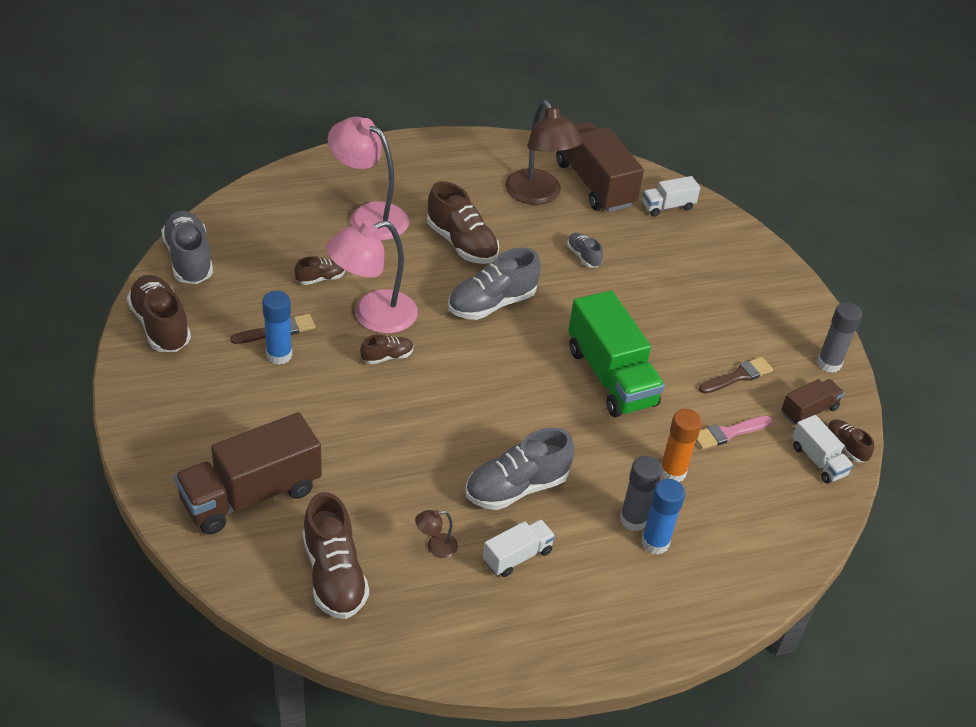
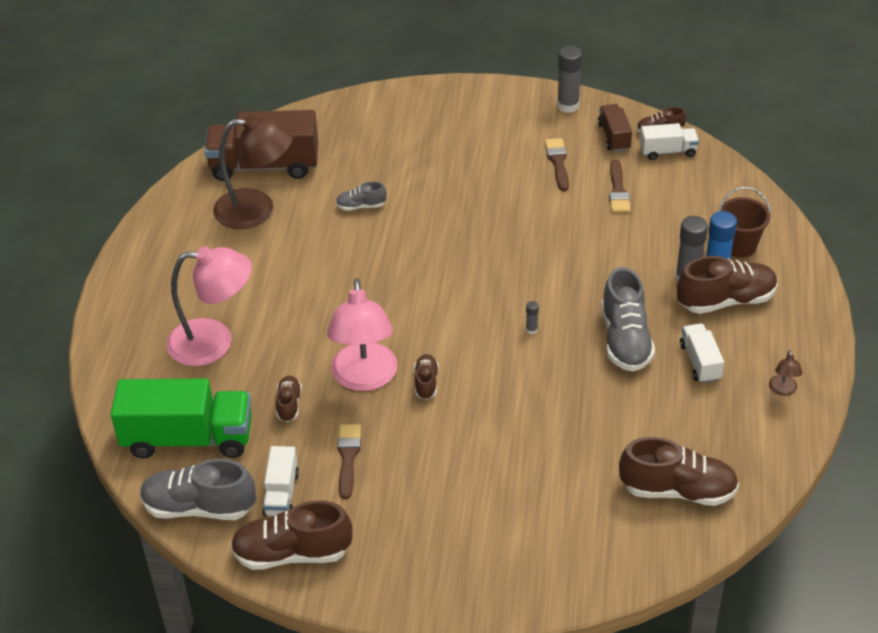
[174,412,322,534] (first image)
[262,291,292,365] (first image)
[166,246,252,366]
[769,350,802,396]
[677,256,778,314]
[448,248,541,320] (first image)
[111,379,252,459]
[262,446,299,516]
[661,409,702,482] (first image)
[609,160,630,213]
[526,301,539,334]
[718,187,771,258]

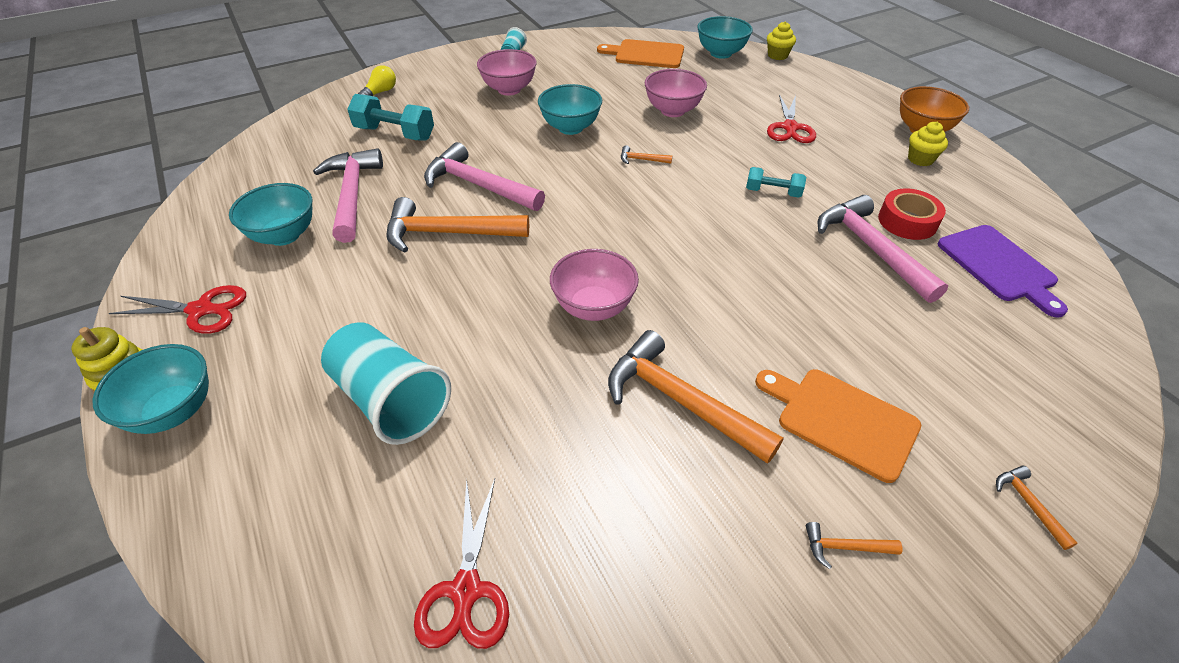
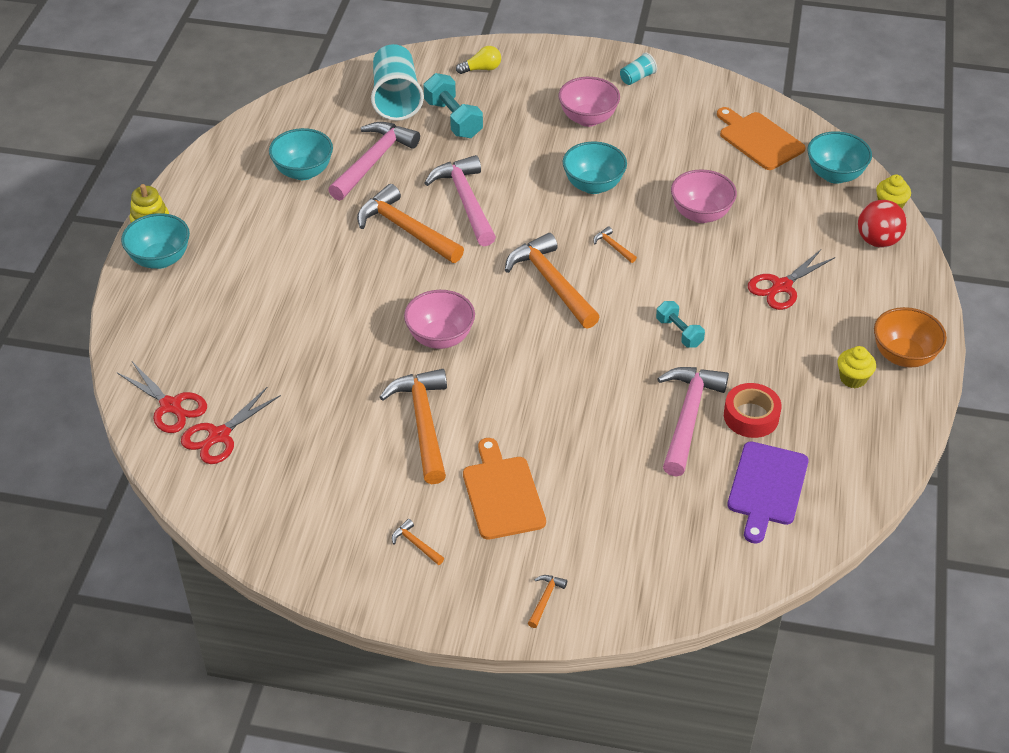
[117,362,207,433]
[371,44,424,121]
[505,233,600,328]
[858,200,907,248]

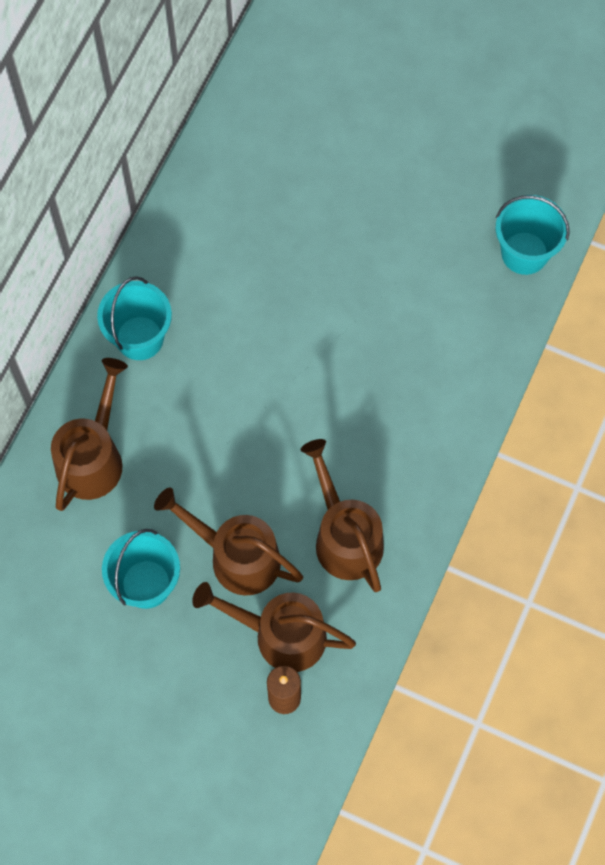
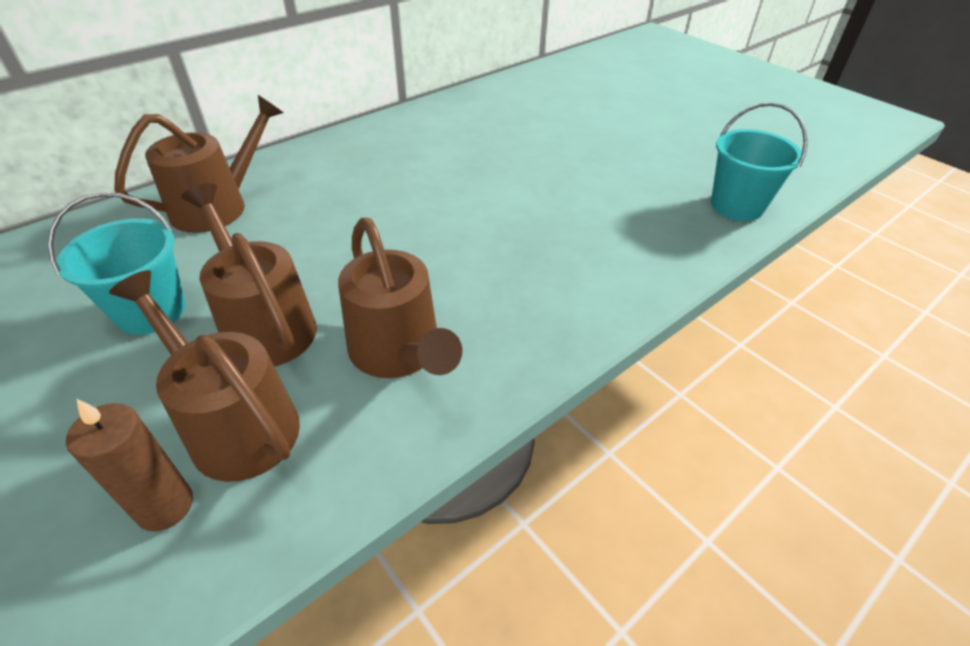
[97,276,172,360] (first image)
[338,218,462,378]

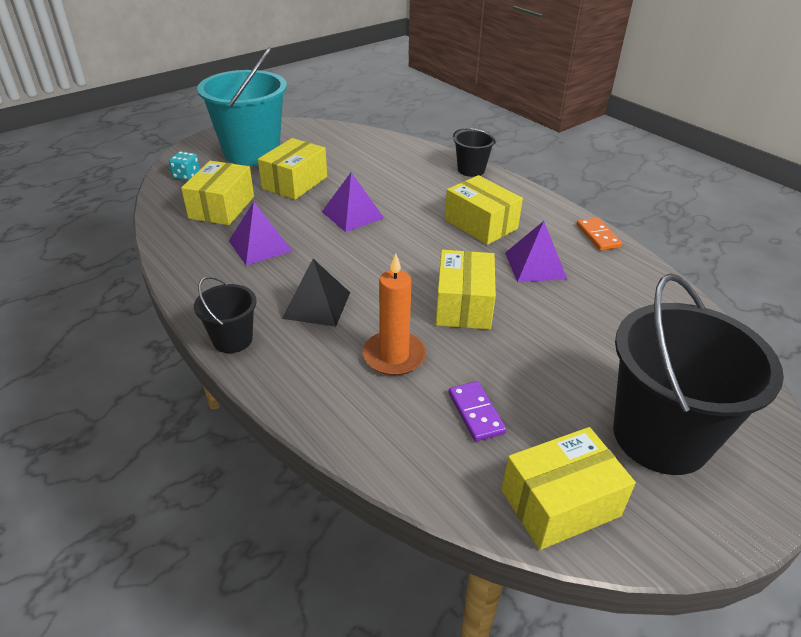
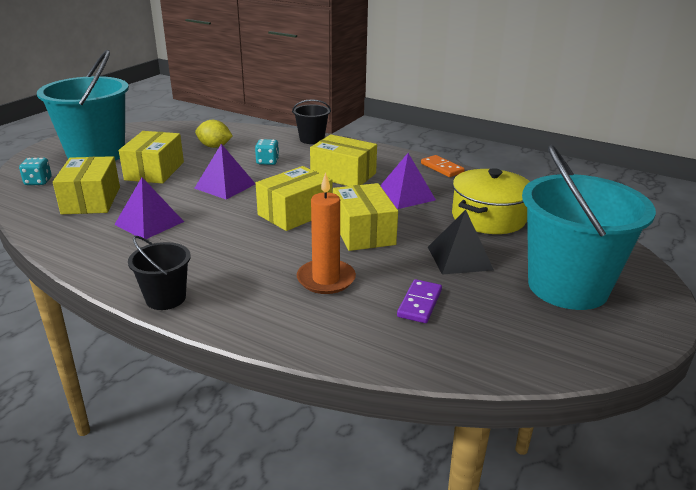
[428,210,494,275]
[397,279,442,323]
[256,166,333,231]
[522,145,656,310]
[195,120,233,148]
[255,139,279,165]
[452,168,530,234]

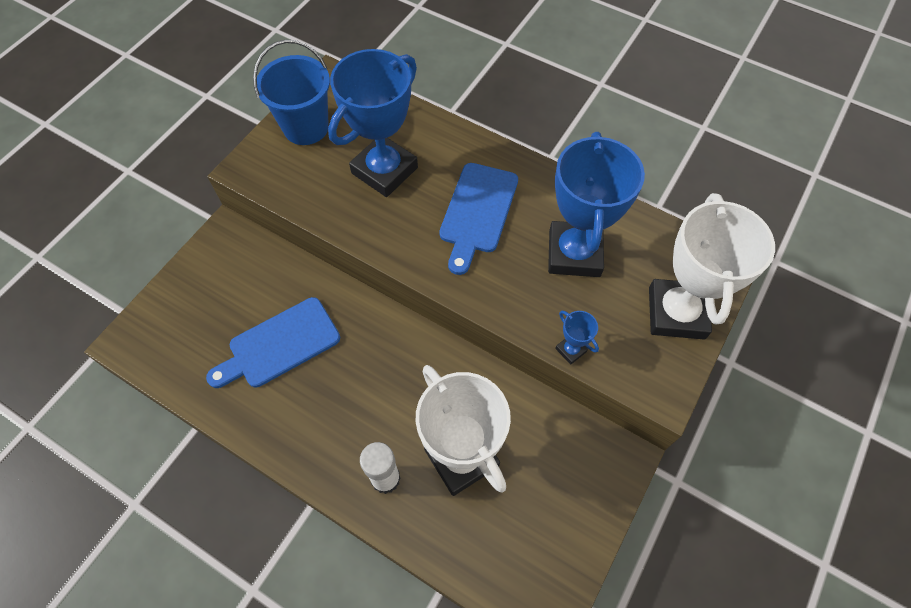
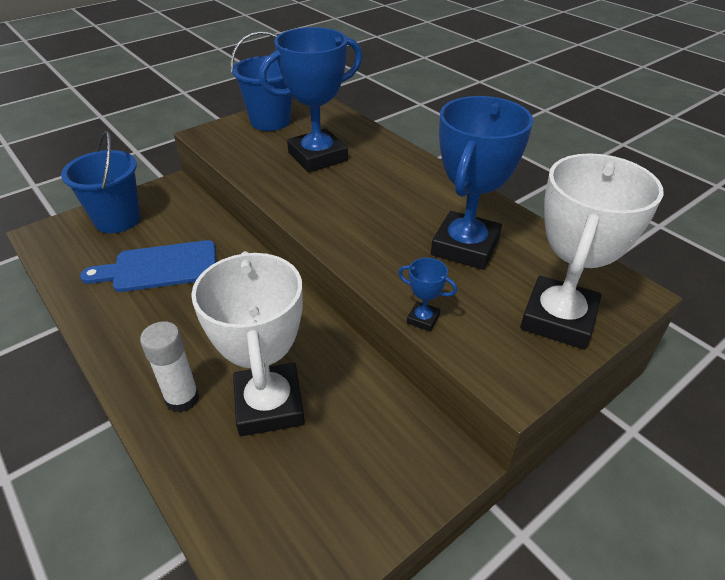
[439,163,518,275] (first image)
[398,258,457,331]
[61,131,141,233]

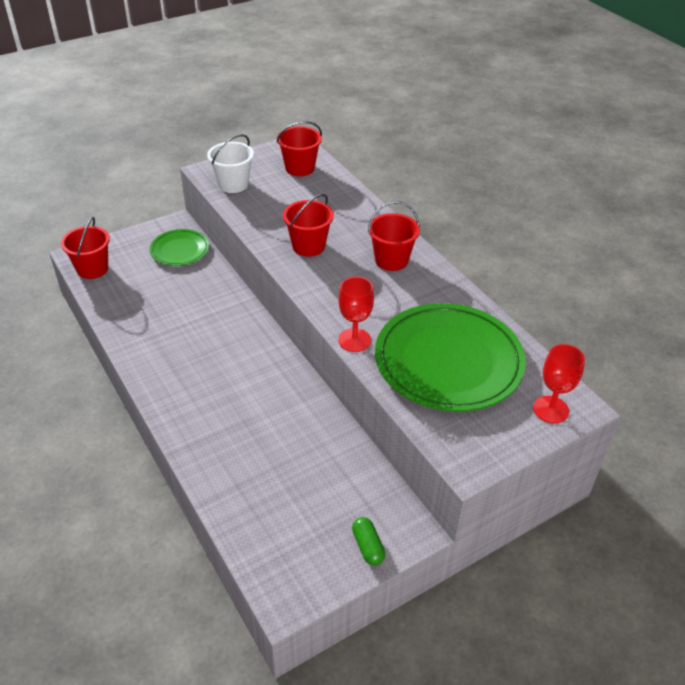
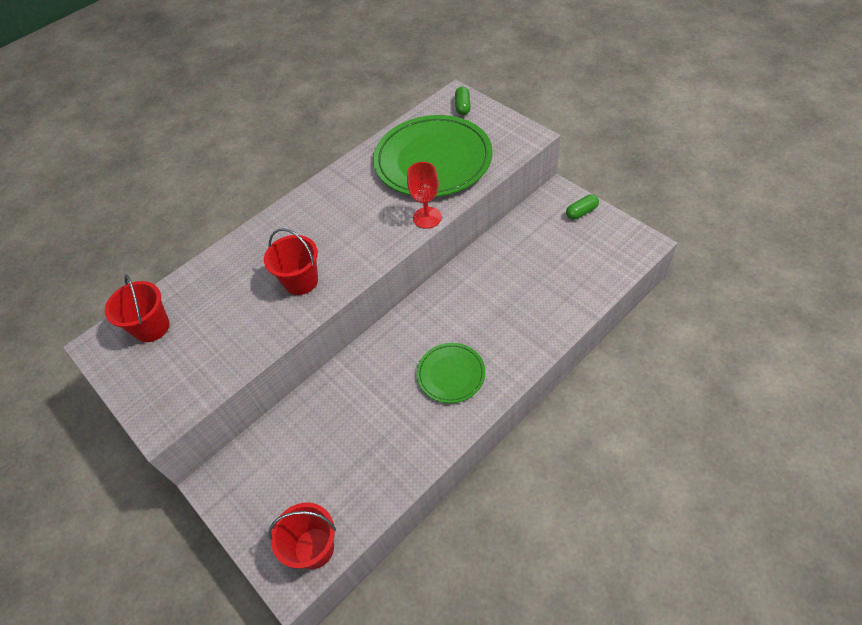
[417,343,485,403]
[207,134,254,193] (first image)
[368,201,420,271] (first image)
[455,87,471,115]

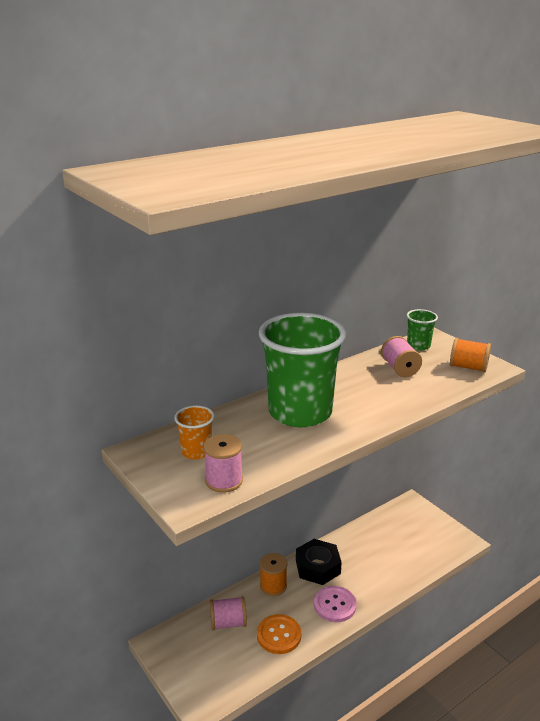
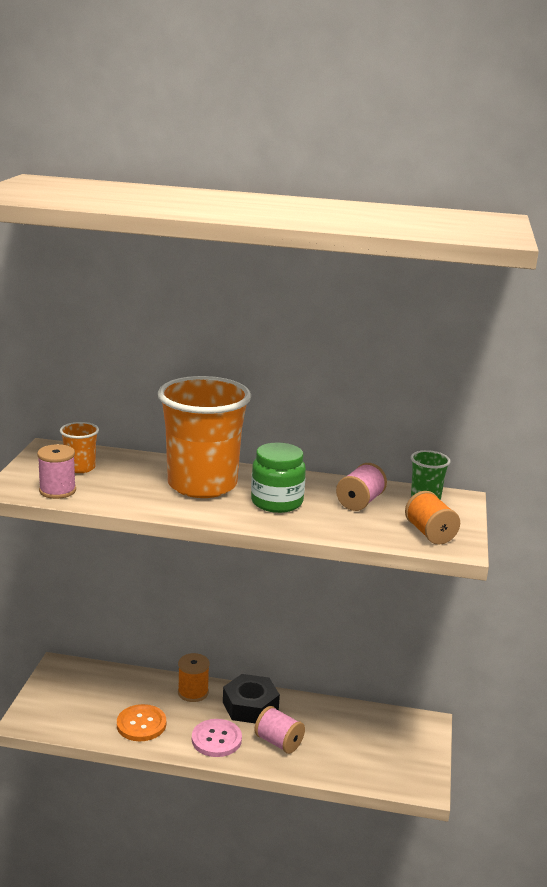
[254,706,305,754]
[158,376,251,498]
[251,442,306,513]

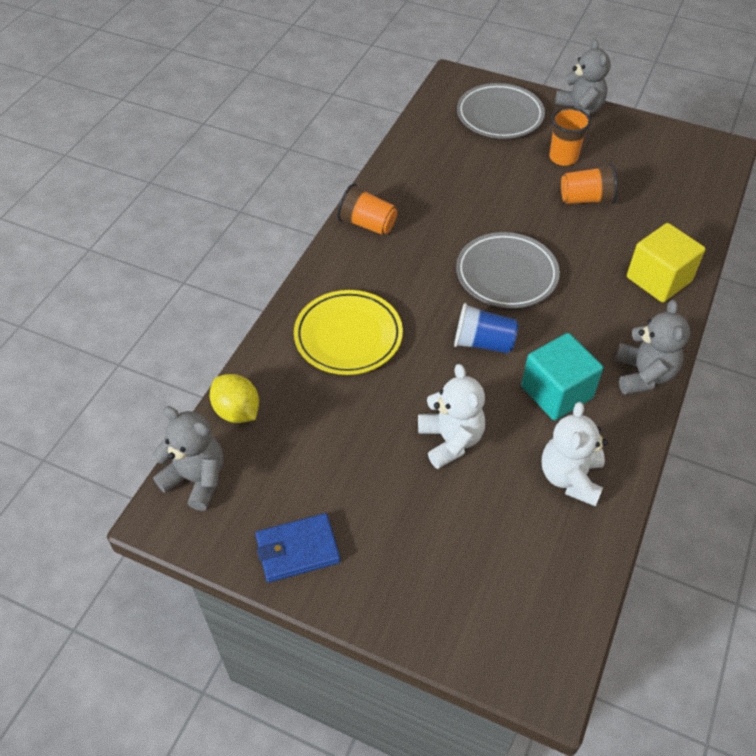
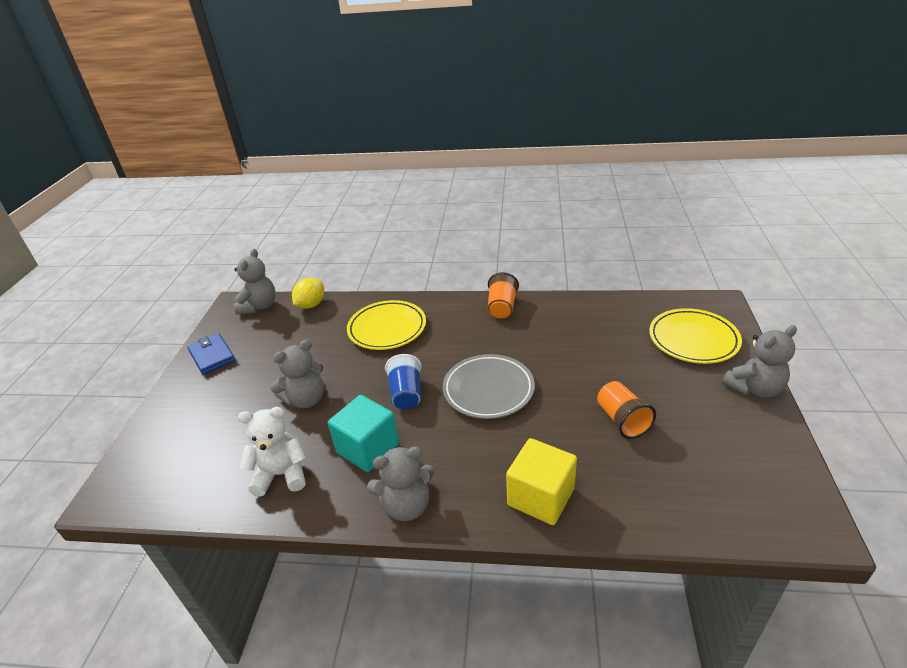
[270,340,324,408]
[649,308,742,364]
[549,108,591,166] (first image)

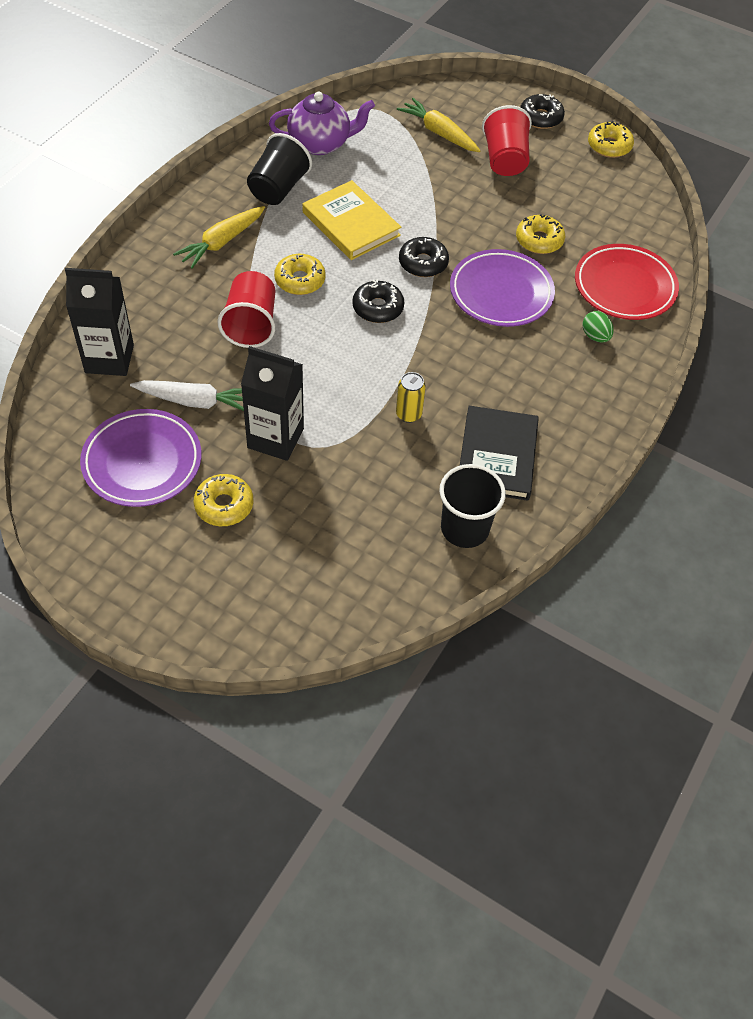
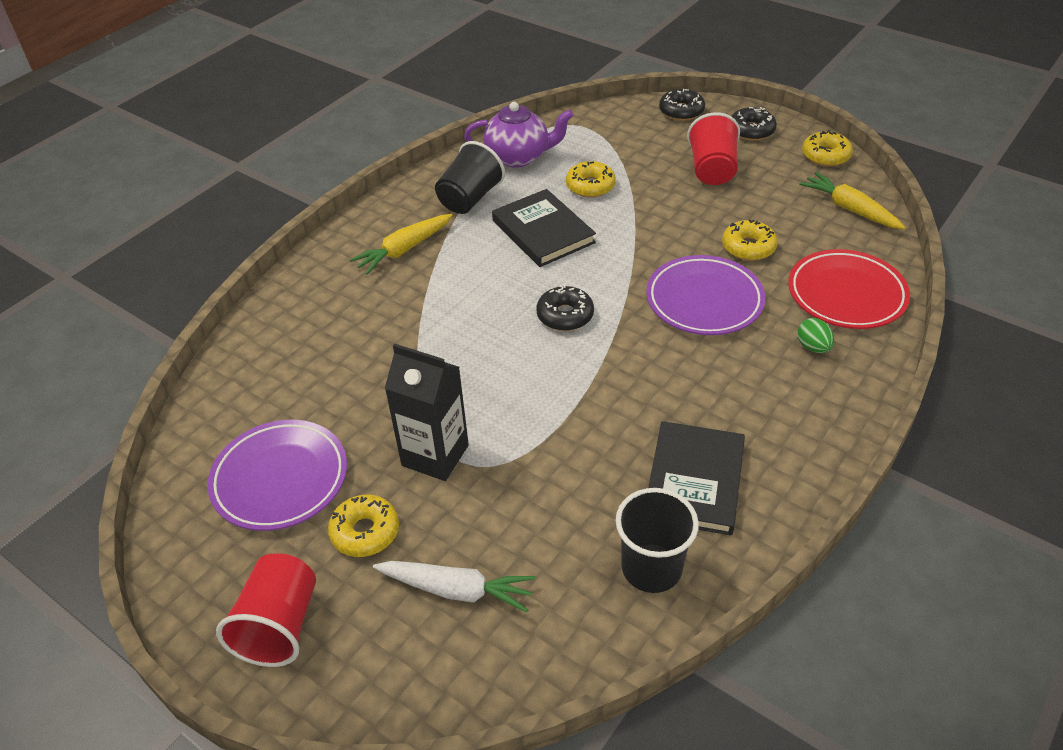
[65,268,134,376] (first image)
[373,561,536,612]
[216,553,316,667]
[566,161,616,198]
[492,189,596,267]
[396,372,426,423] (first image)
[799,172,906,230]
[659,89,705,121]

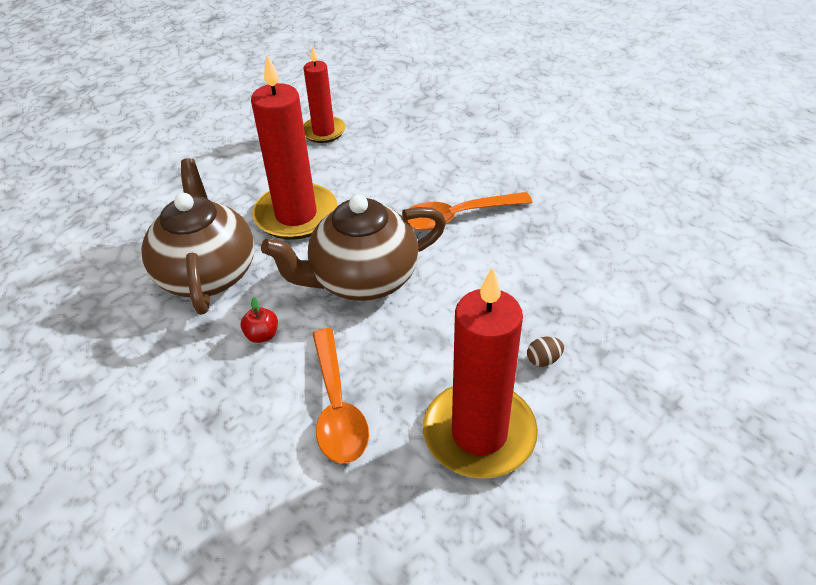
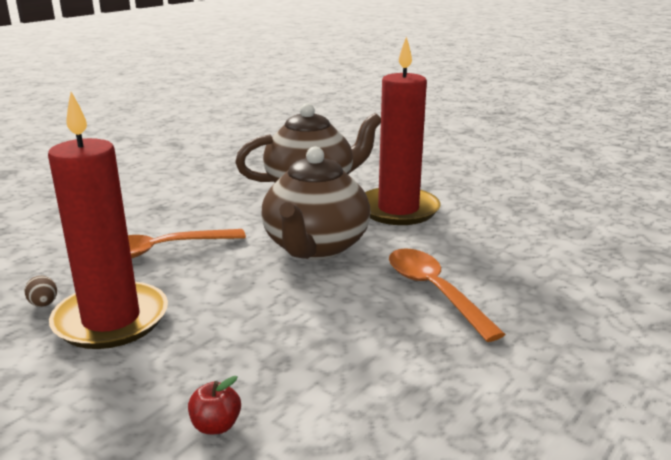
[188,376,241,434]
[262,147,371,260]
[303,46,346,143] (first image)
[24,276,57,307]

